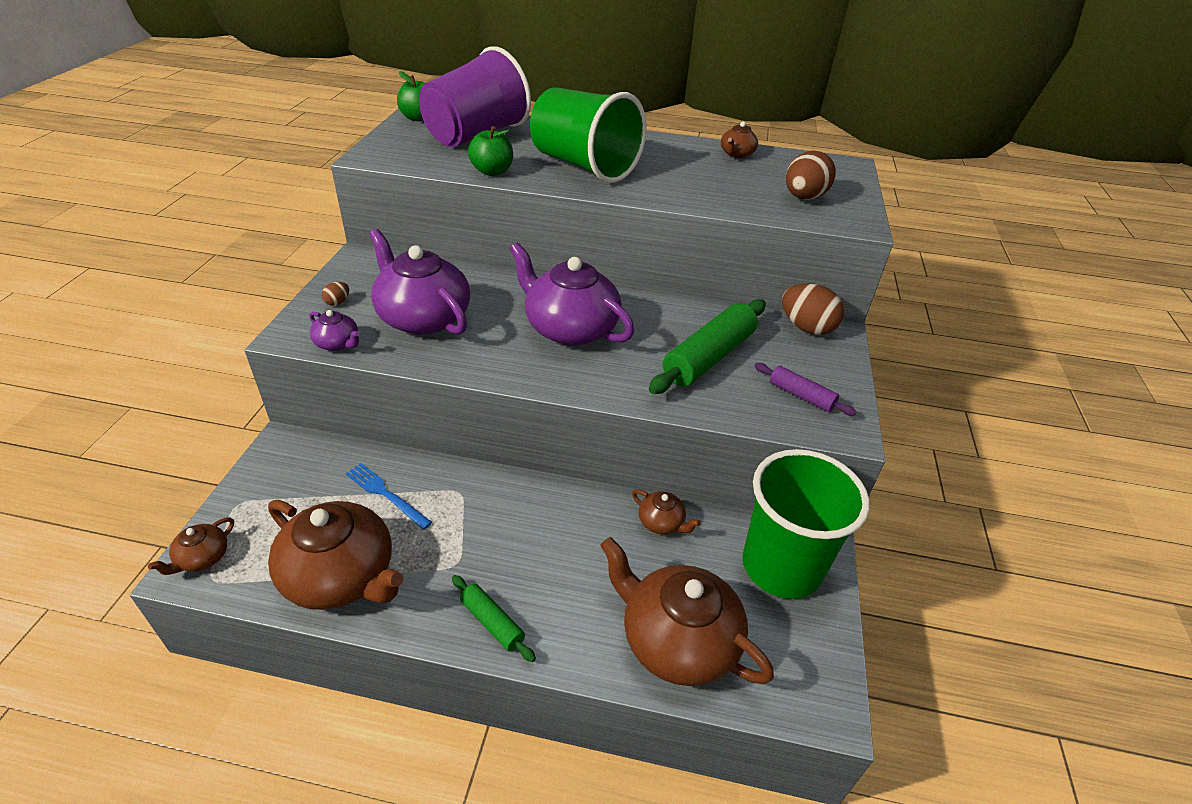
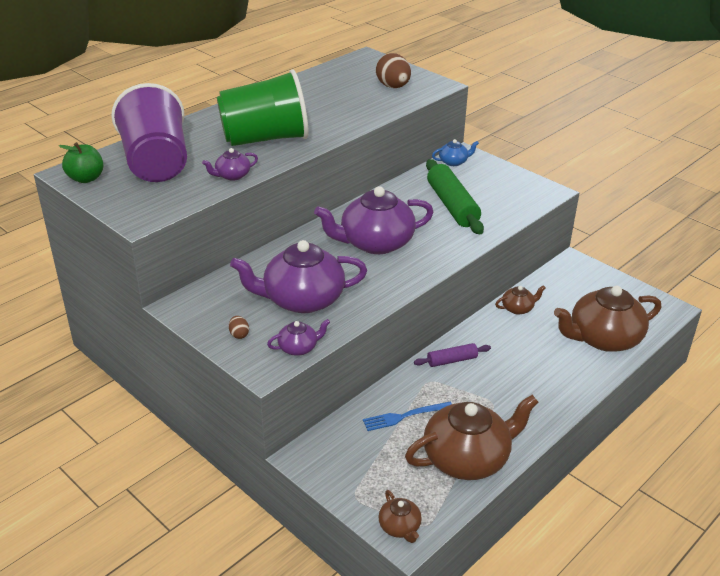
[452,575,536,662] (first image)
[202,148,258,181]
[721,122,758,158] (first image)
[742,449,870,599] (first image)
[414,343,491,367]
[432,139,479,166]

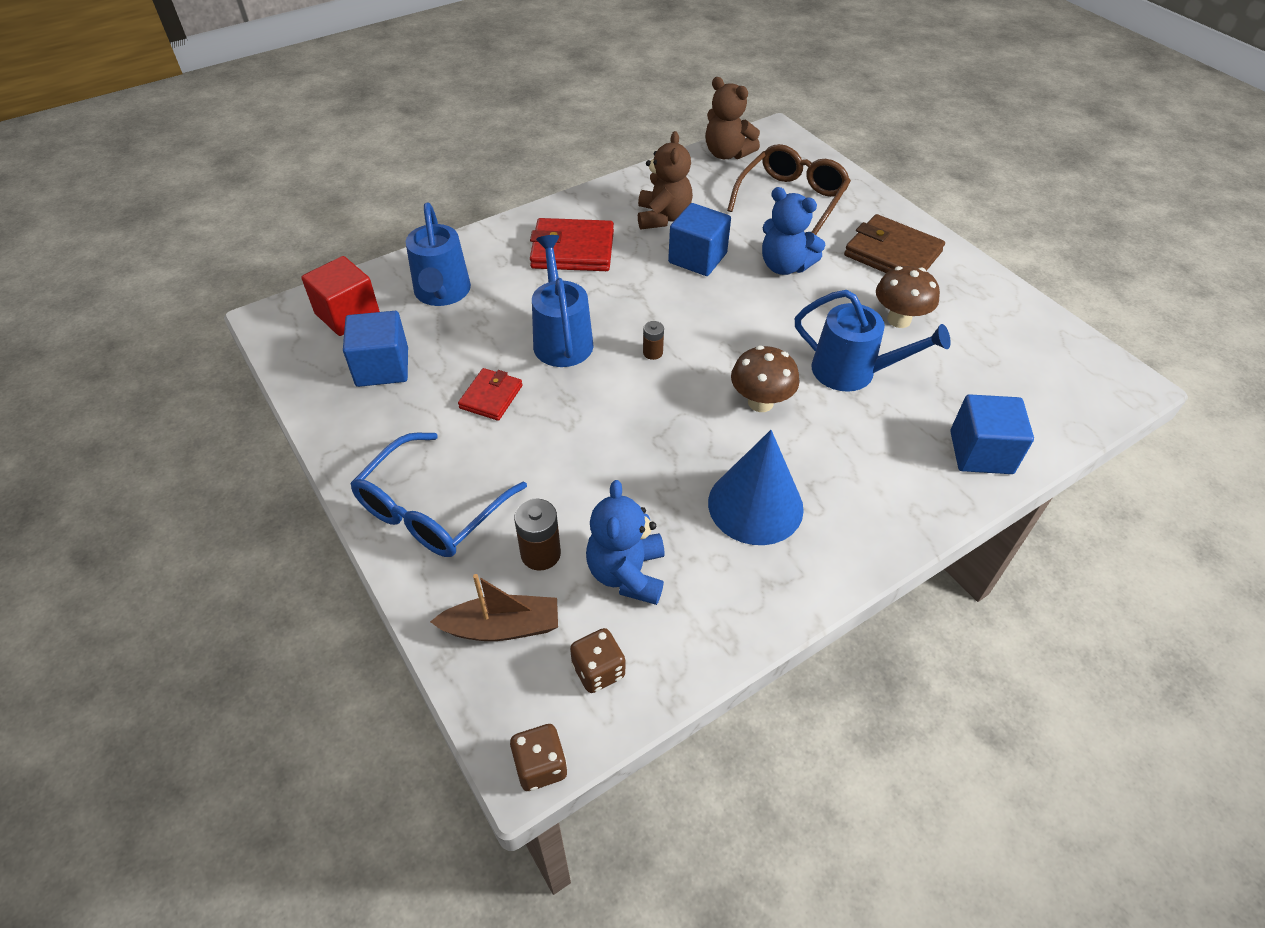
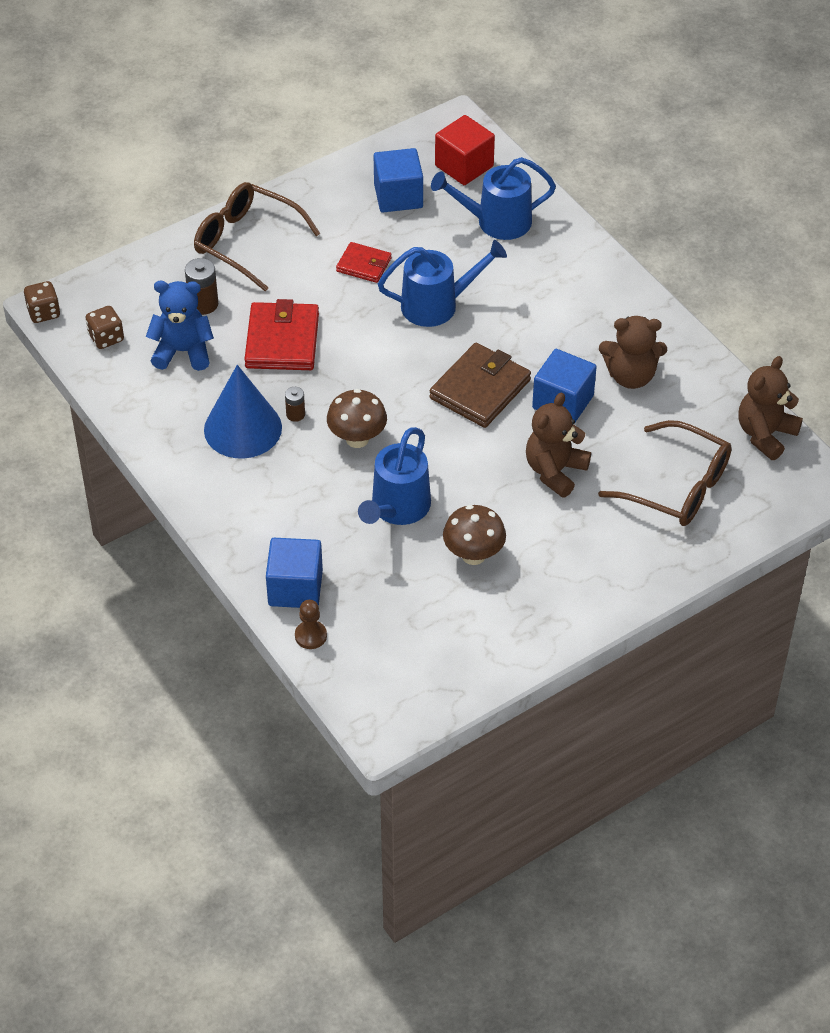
[194,182,320,292]
[430,574,558,641] (first image)
[244,299,319,370]
[285,387,305,422]
[526,393,591,498]
[429,343,531,428]
[295,600,327,649]

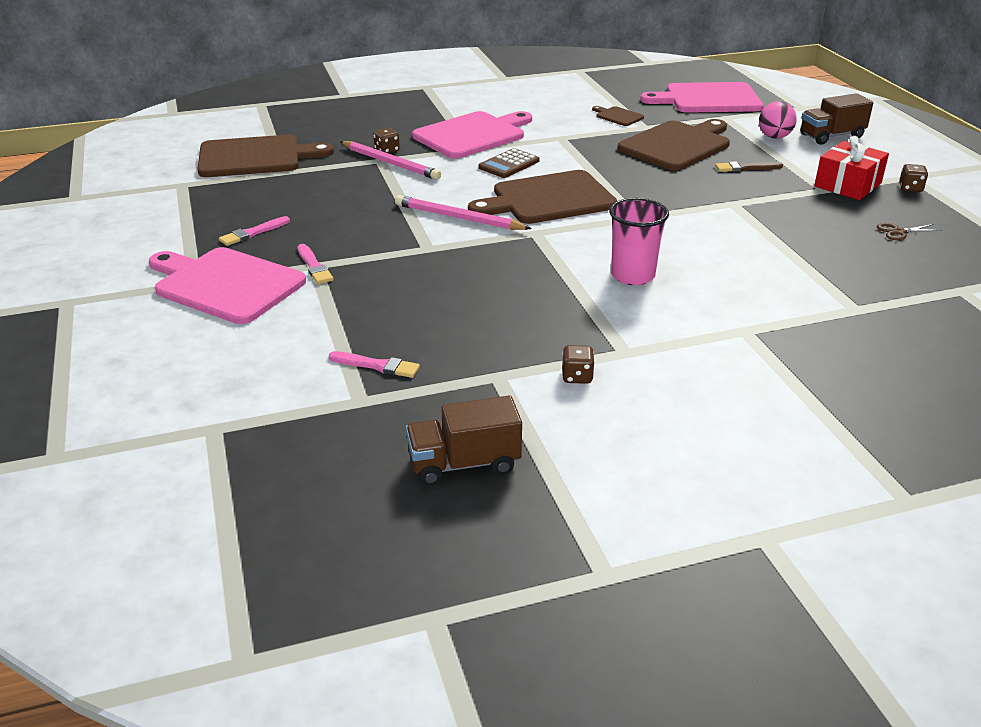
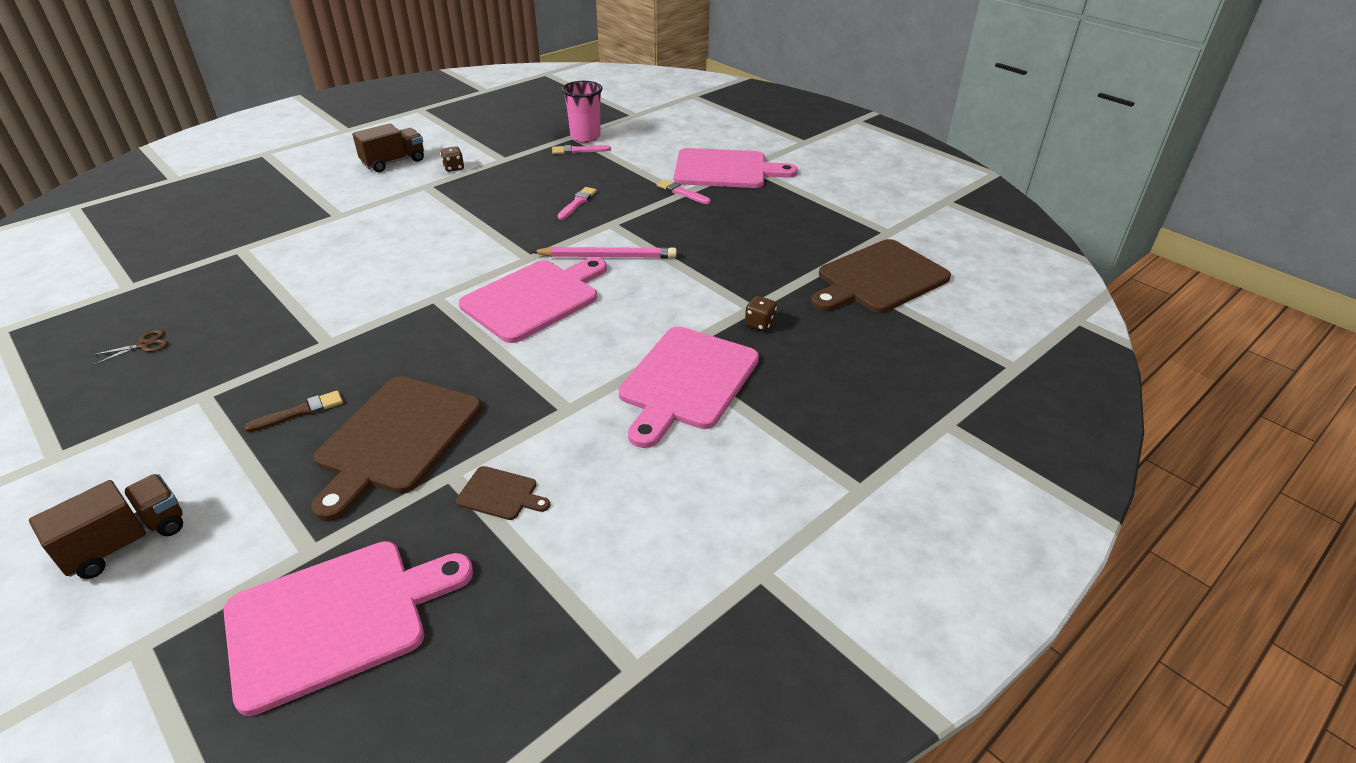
[557,187,597,220]
[340,141,441,180] (first image)
[352,123,424,172]
[459,257,607,343]
[478,148,540,178] (first image)
[562,81,603,142]
[759,101,797,139] (first image)
[814,136,889,200] (first image)
[899,164,928,192] (first image)

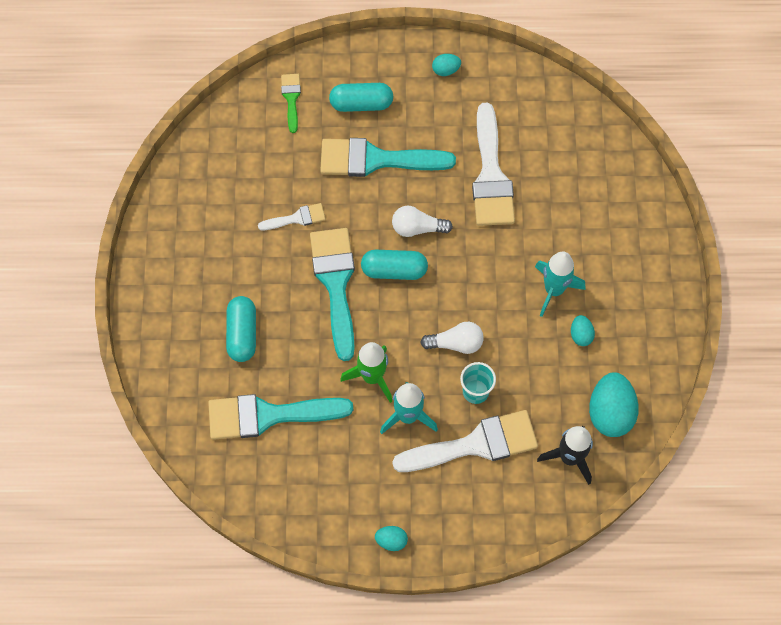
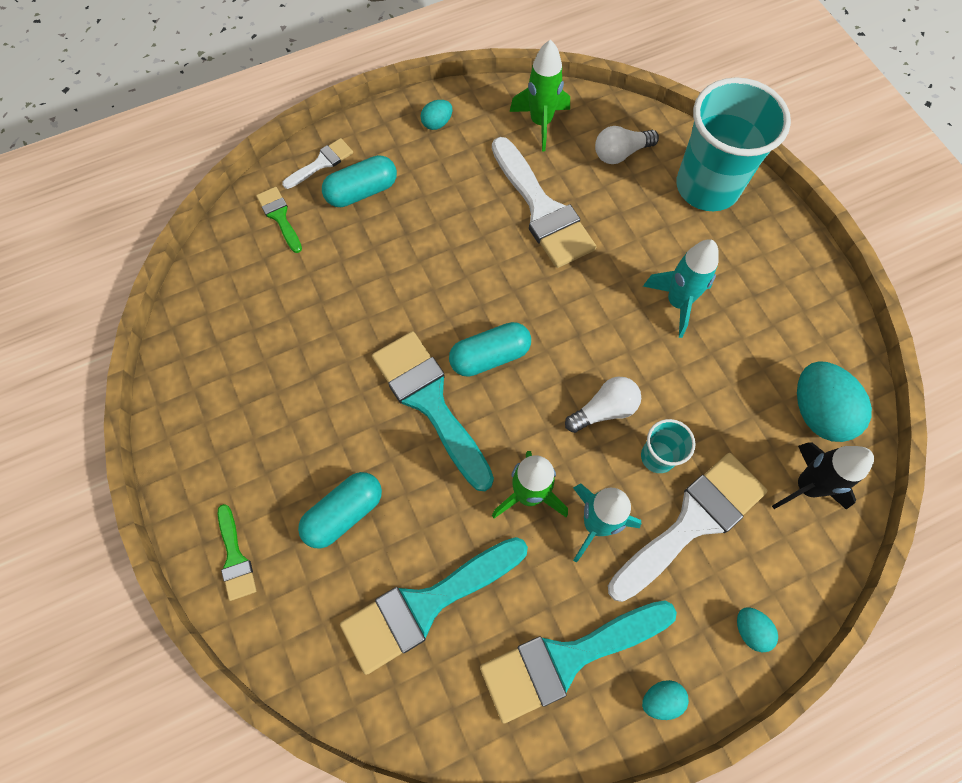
[298,472,382,549]
[282,138,353,189]
[480,600,677,723]
[595,126,659,164]
[737,607,778,653]
[218,504,256,601]
[510,39,570,151]
[676,77,791,211]

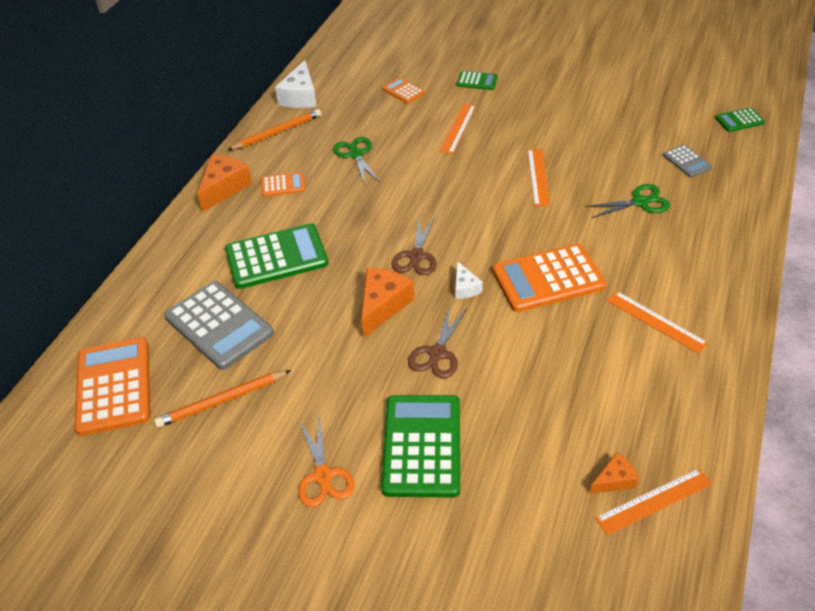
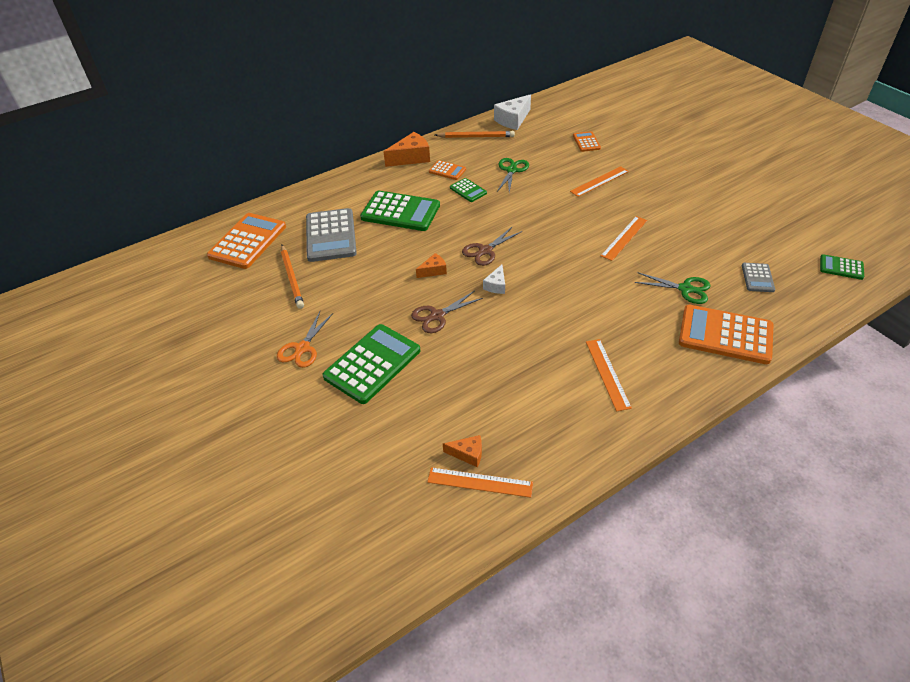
[281,245,304,309]
[416,253,447,278]
[450,178,487,202]
[679,305,774,364]

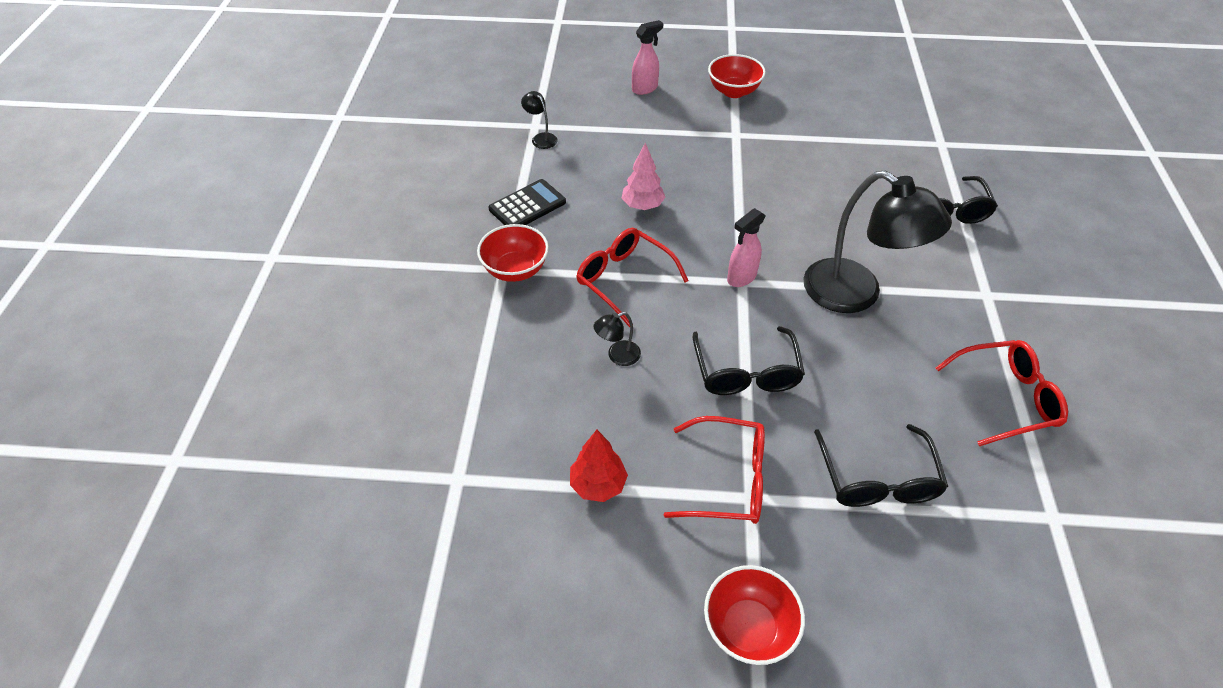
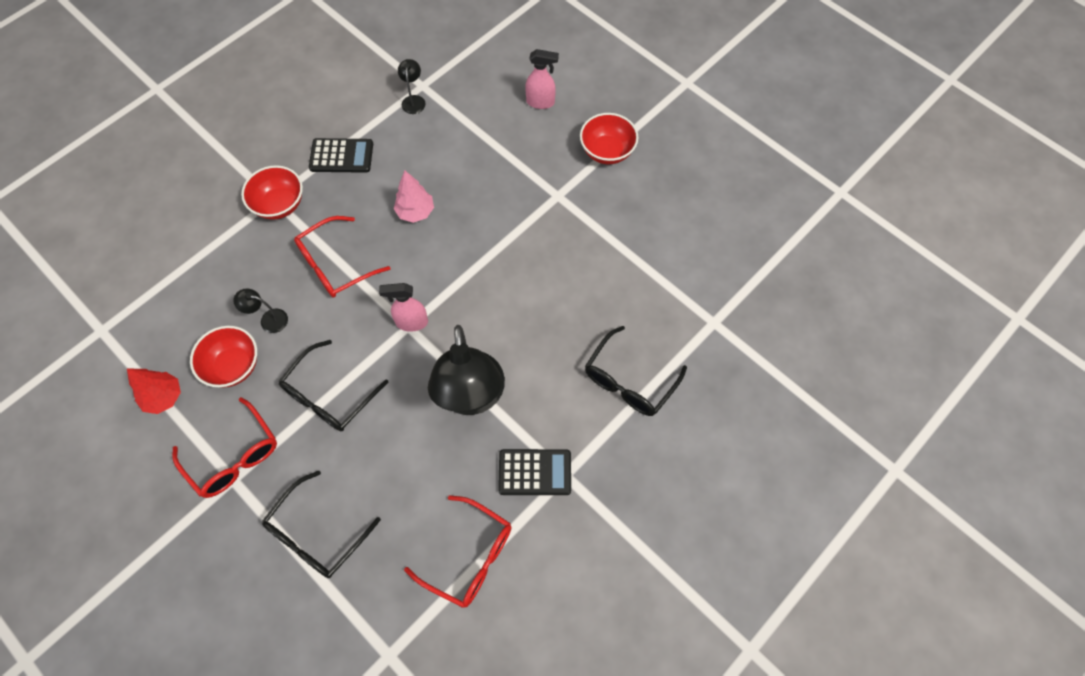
[294,216,390,298]
[190,326,257,388]
[498,449,571,495]

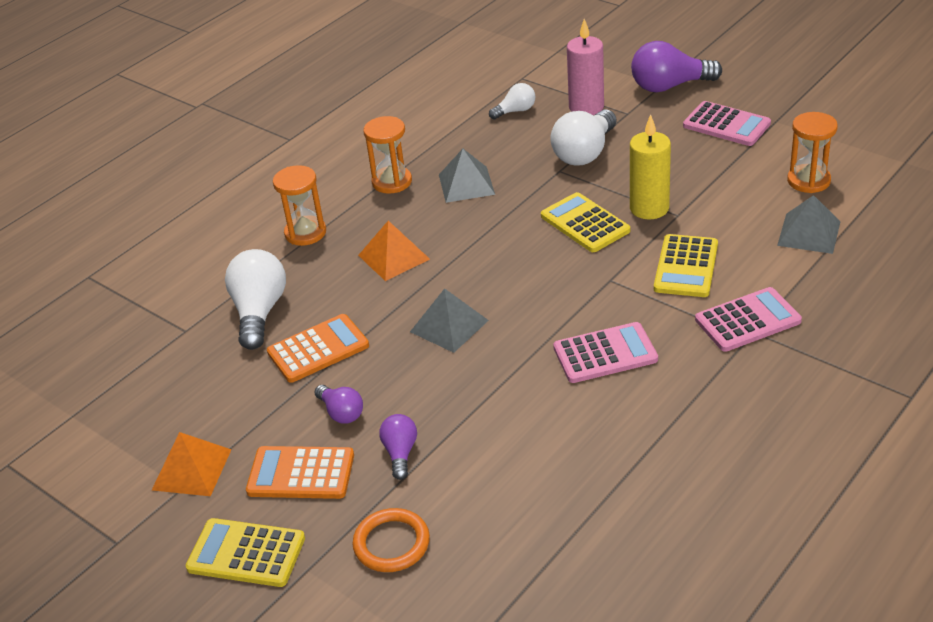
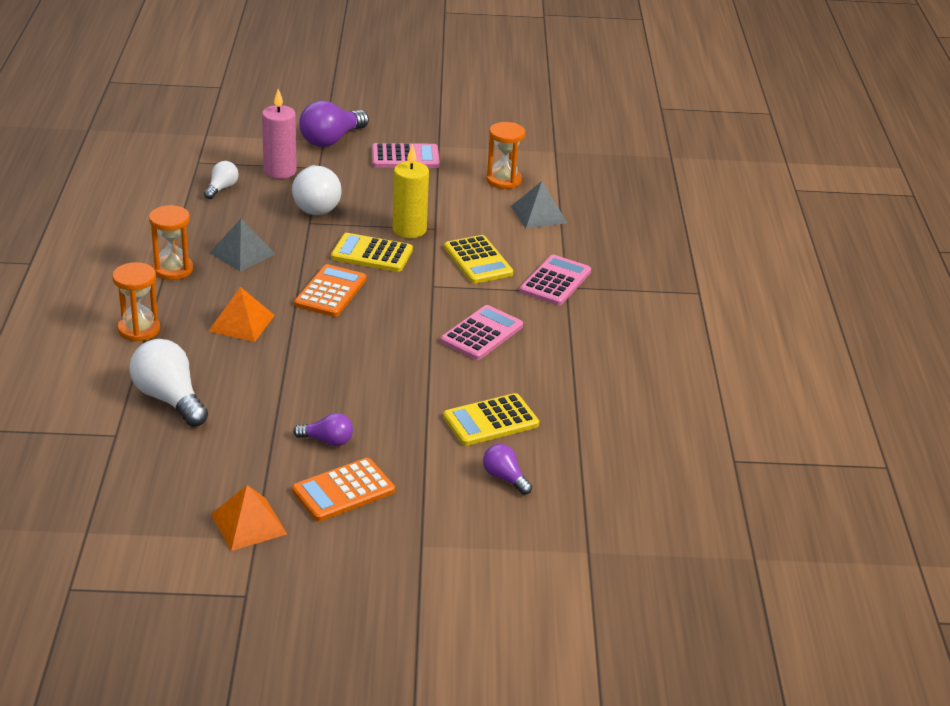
[443,393,539,446]
[294,264,367,317]
[353,508,430,572] (first image)
[483,444,532,495]
[410,288,489,353] (first image)

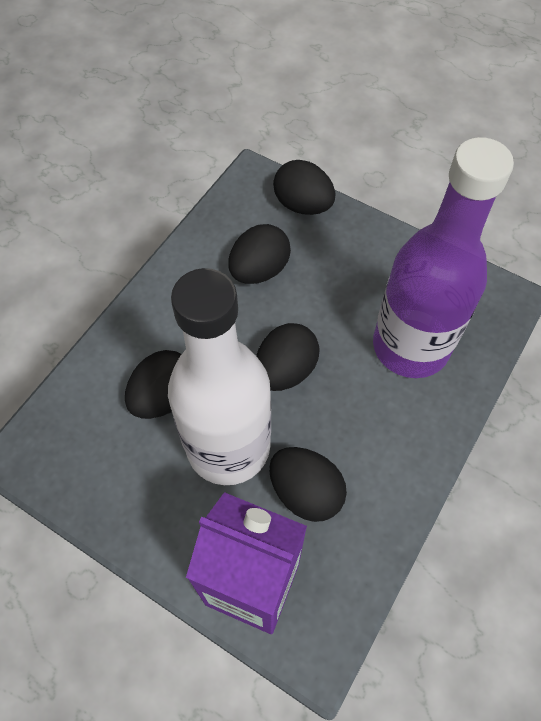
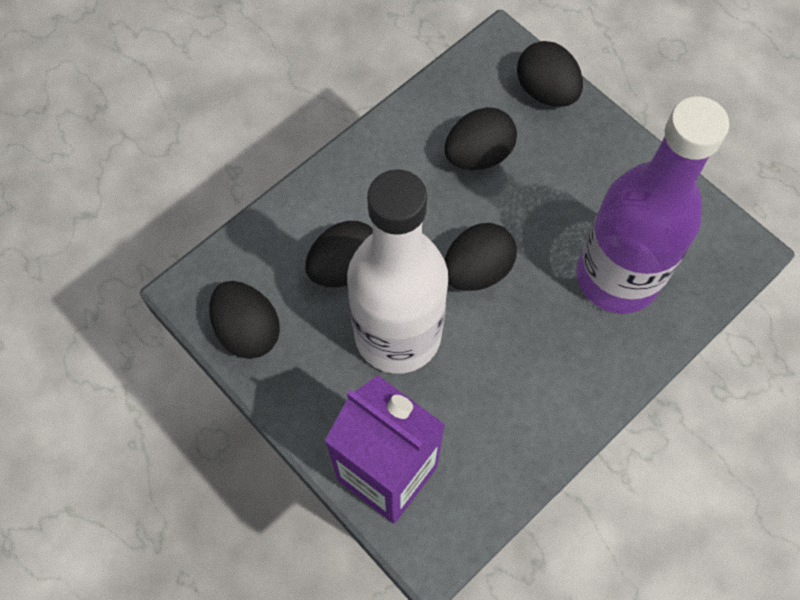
[209,281,280,359]

